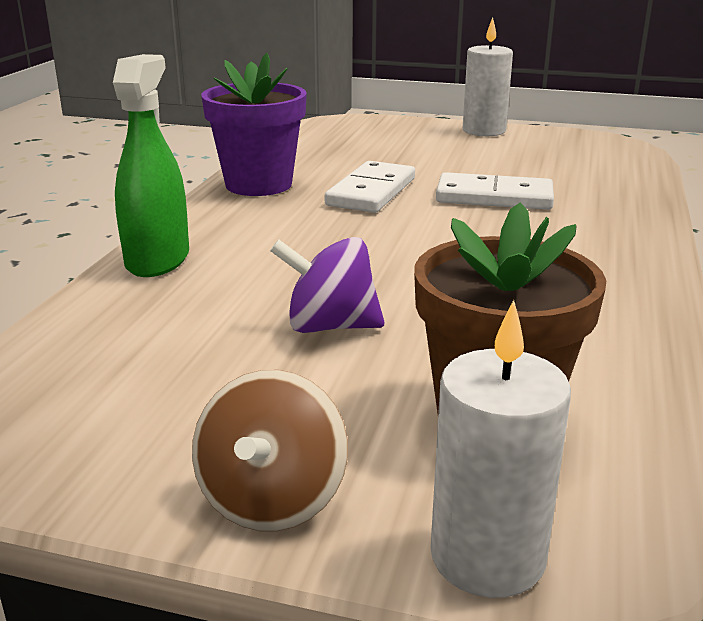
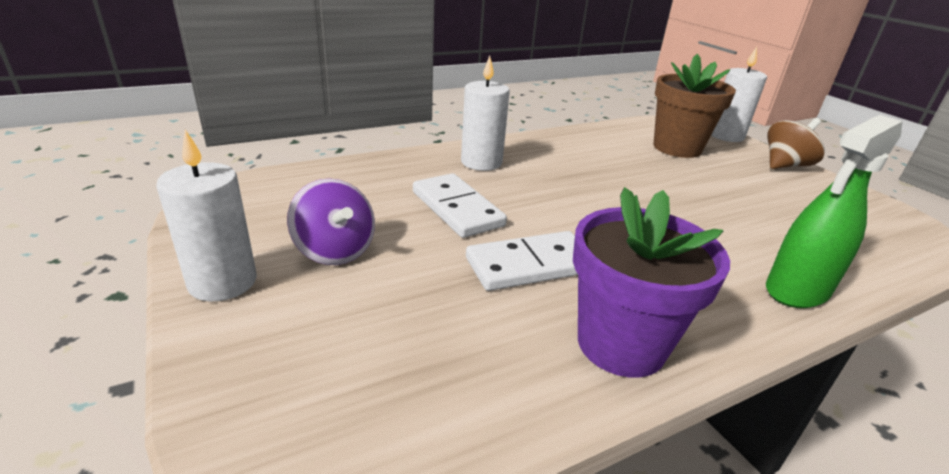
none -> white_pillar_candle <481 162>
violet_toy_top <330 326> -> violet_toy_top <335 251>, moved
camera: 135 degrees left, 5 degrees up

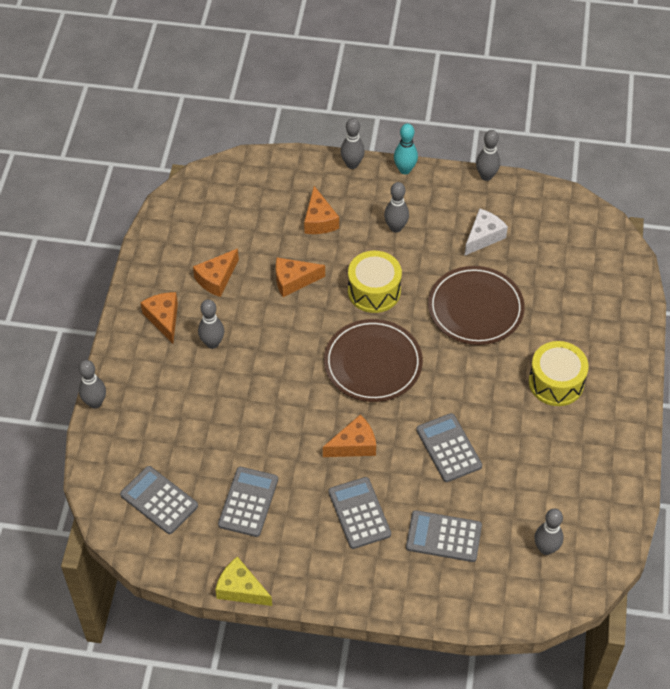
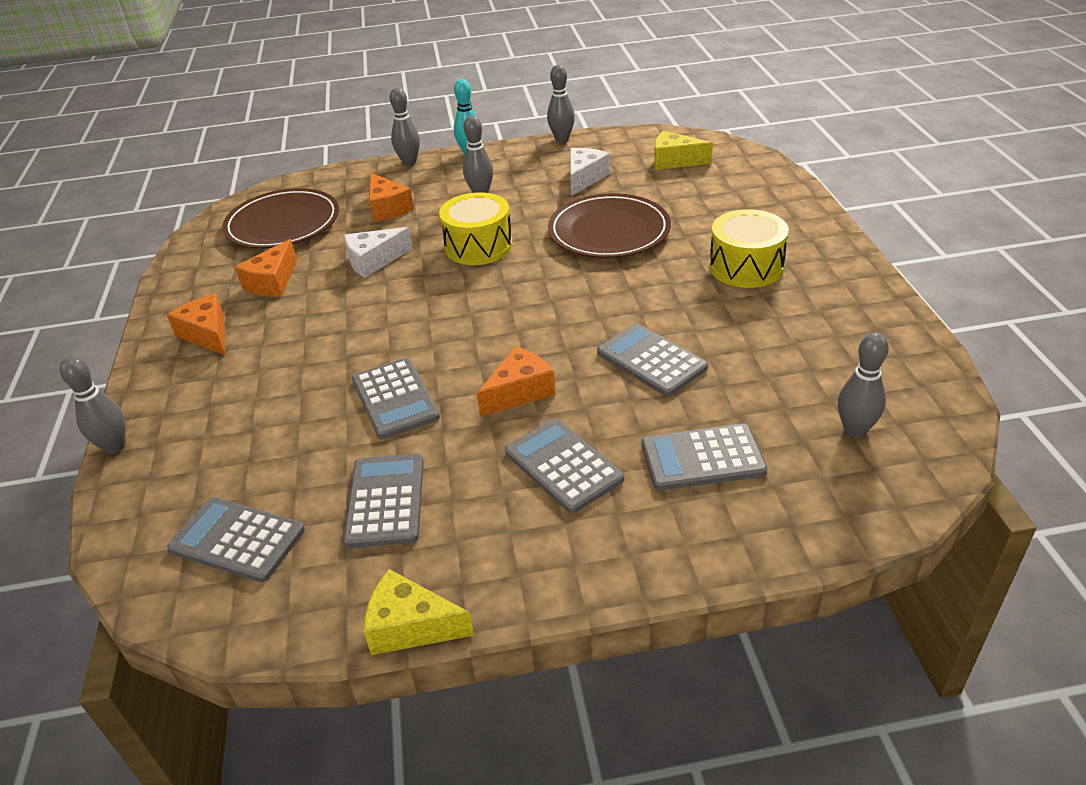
gray_bowling_pin <212 343> -> none
none -> gray_calculator <395 399>
none -> yellow_cheese <674 161>
brown_flat_dish <373 363> -> brown_flat_dish <283 224>, moved
orange-coloured_cheese <293 281> -> white_cheese <374 261>
camera: 15 degrees left, 15 degrees down

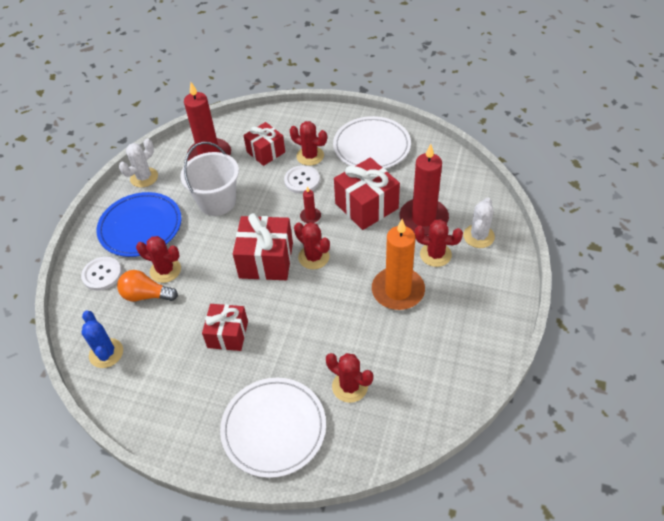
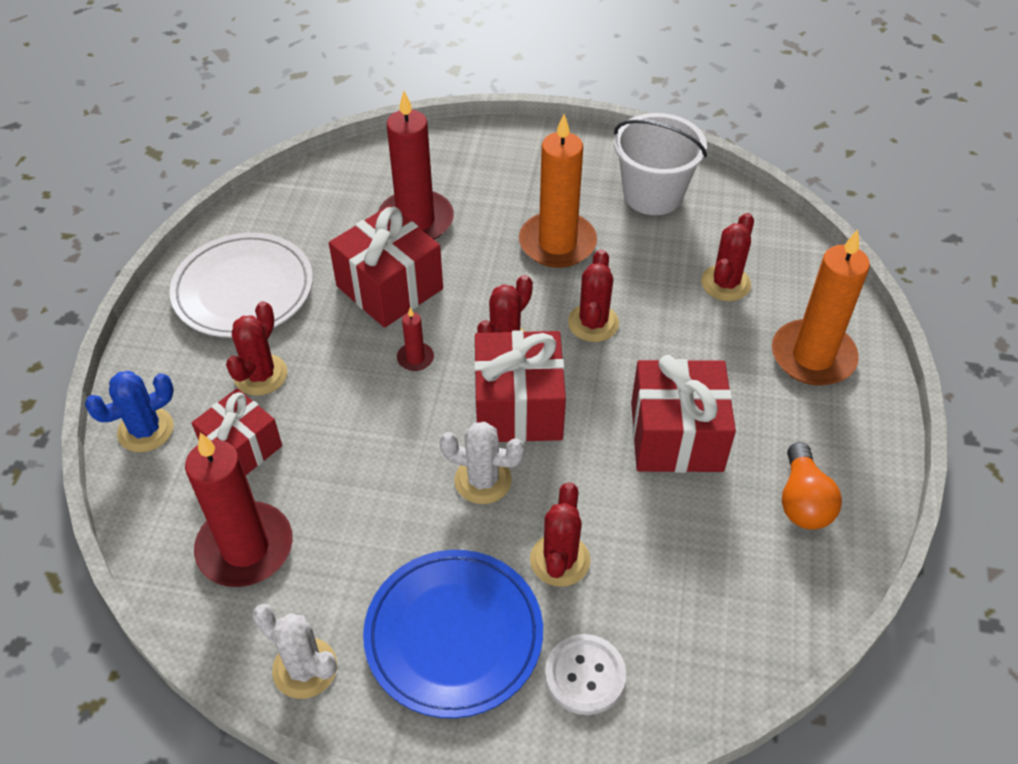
white_shirt_button <302 180> -> none
cobalt_cactus <106 353> -> cobalt_cactus <146 430>, moved
orange-coloured_light_bulb <146 295> -> orange-coloured_light_bulb <803 501>, moved
white_sand_bucket <217 202> -> white_sand_bucket <653 194>, moved
crimson_cactus <435 254> -> crimson_cactus <593 323>, moved
white_cactus <478 236> -> white_cactus <483 480>, moved
white_flat_dish <274 428> -> orange-coloured_pillar_candle <812 356>
crimson_gift <228 334> -> crimson_gift <676 436>, x1.51
camera: 100 degrees left, 0 degrees up

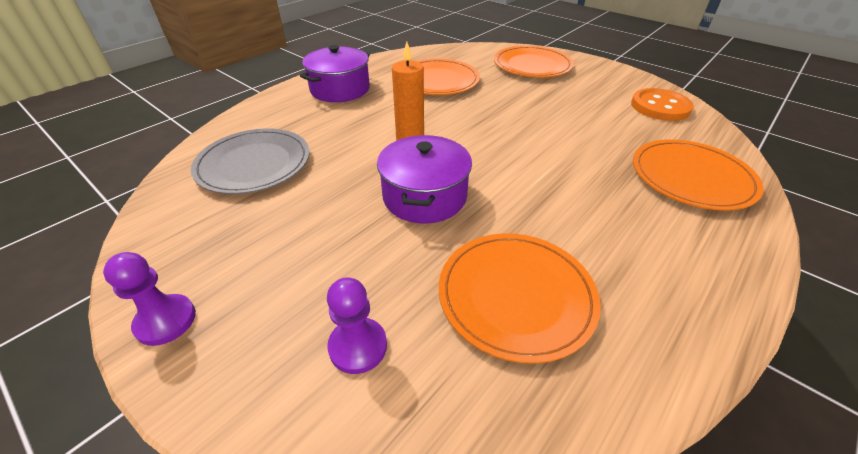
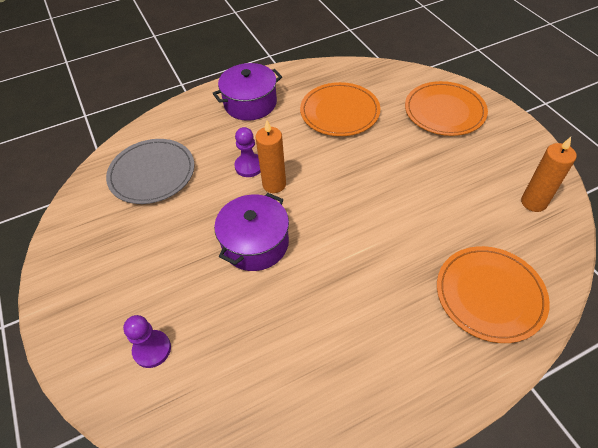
orange-coloured_flat_dish <516 296> -> none
violet_game_pawn <166 321> -> violet_game_pawn <249 166>, moved
orange-coloured_shirt_button <660 107> -> orange-coloured_pillar_candle <533 202>
camera: 25 degrees right, 10 degrees up

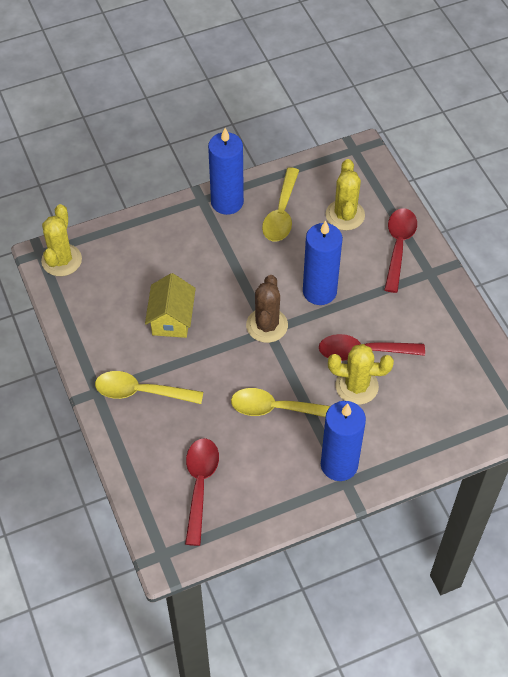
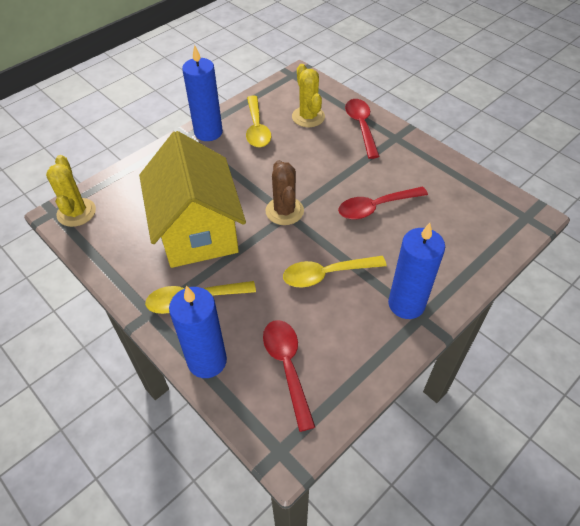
yellow_cactus <356 386> -> none
cobalt_pillar_candle <319 291> -> cobalt_pillar_candle <207 361>, moved
yellow_cottage <171 319> -> yellow_cottage <197 230>, x2.02
camera: 20 degrees left, 5 degrees down

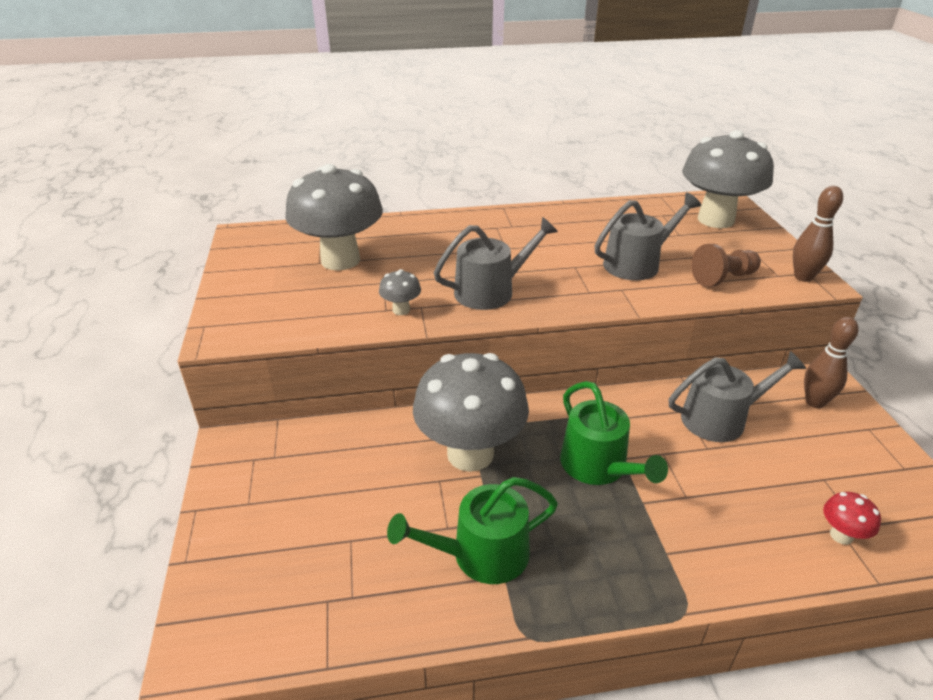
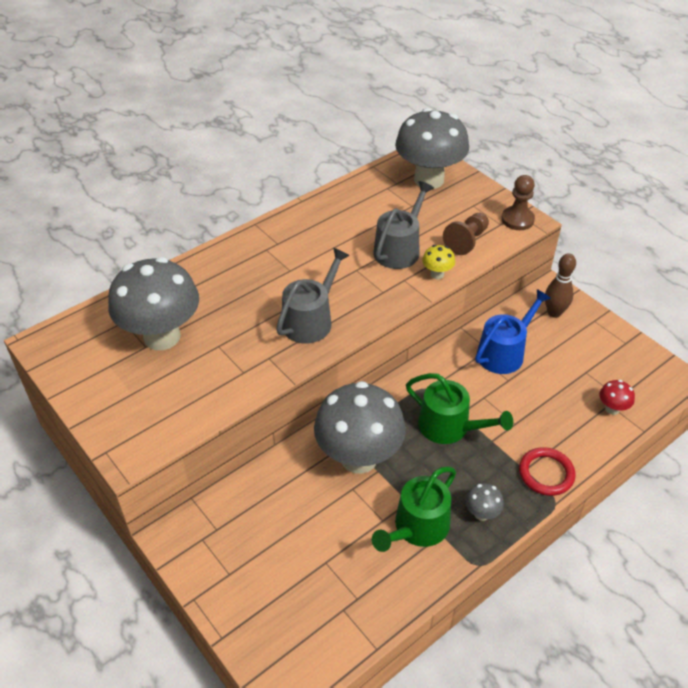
none -> yellow_mushroom <437 274>
none -> crimson_torus <546 473>
gray_mushroom <401 310> -> gray_mushroom <481 513>, moved
brown_bowling_pin <803 277> -> brown_game_pawn <517 219>
gray_watering_pot <720 418> -> cobalt_watering_pot <504 352>
camera: 30 degrees left, 10 degrees up

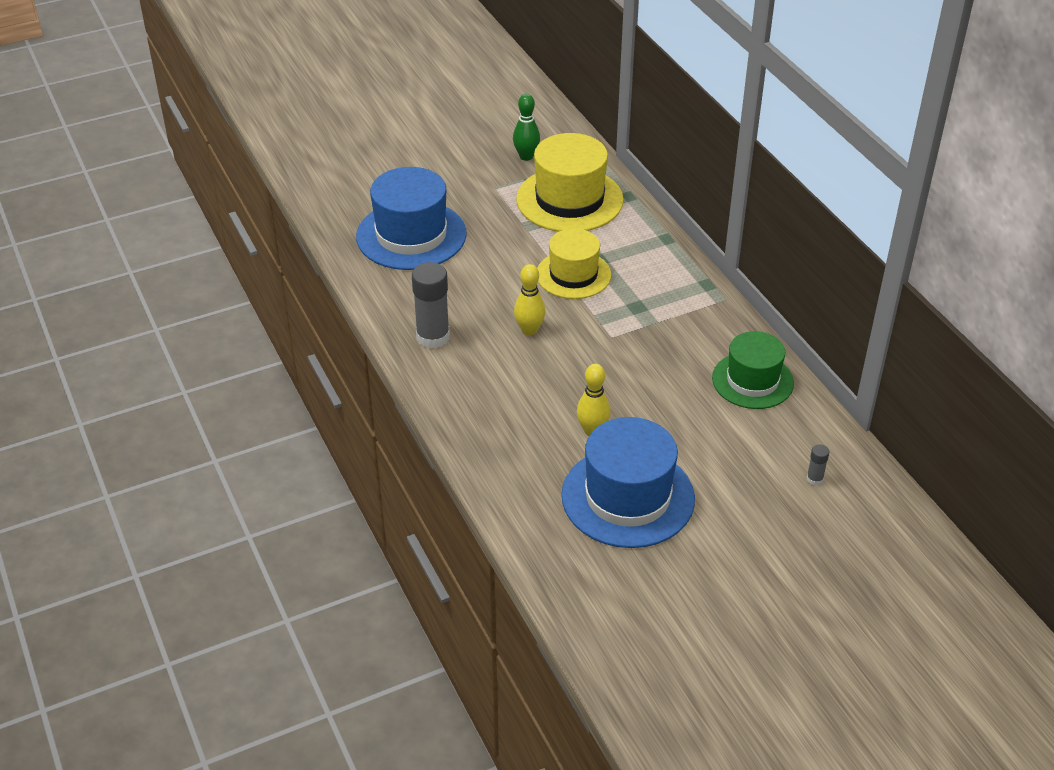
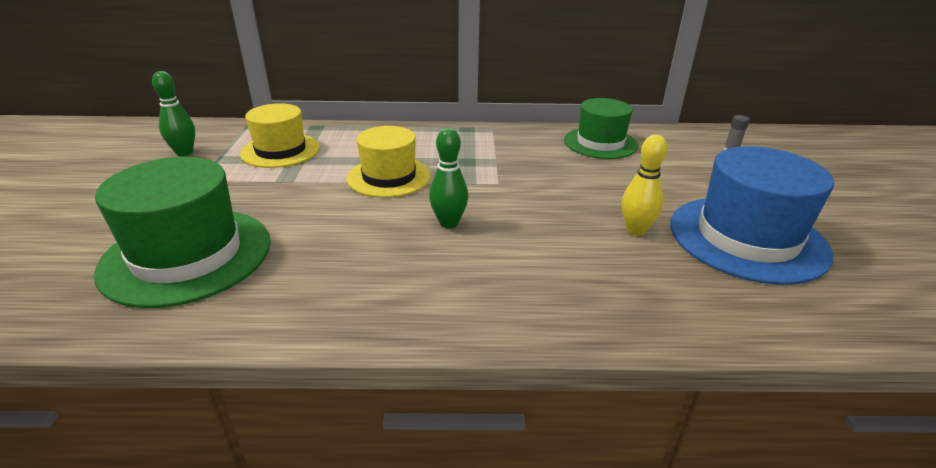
gray_glue <433 337> -> none
cobalt_tall_hat <411 235> -> green_tall_hat <187 255>
yellow_bowling_pin <529 330> -> green_bowling_pin <449 223>
yellow_tall_hat <569 200> -> yellow_tall_hat <280 150>, x0.66
camera: 65 degrees left, 10 degrees down

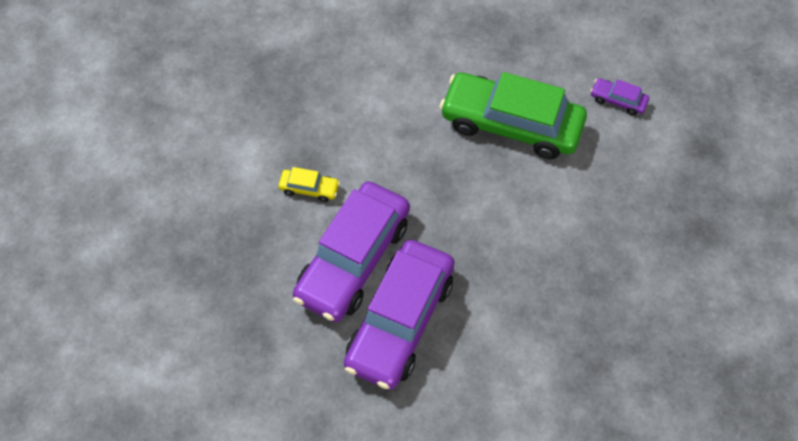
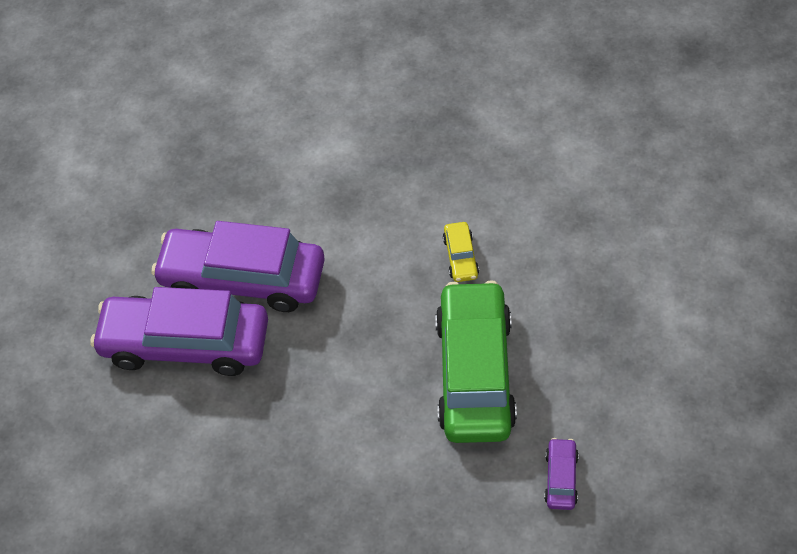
yellow_automobile <309 188> -> yellow_automobile <460 257>, moved
camera: 75 degrees right, 5 degrees down

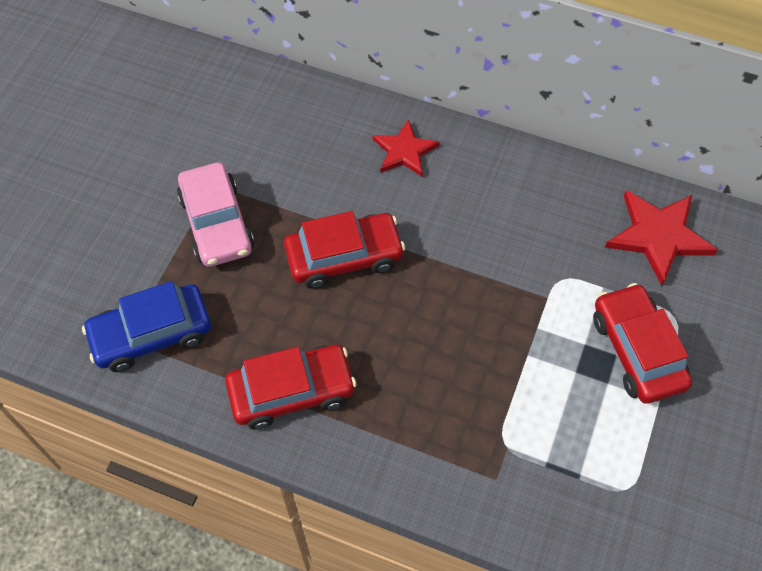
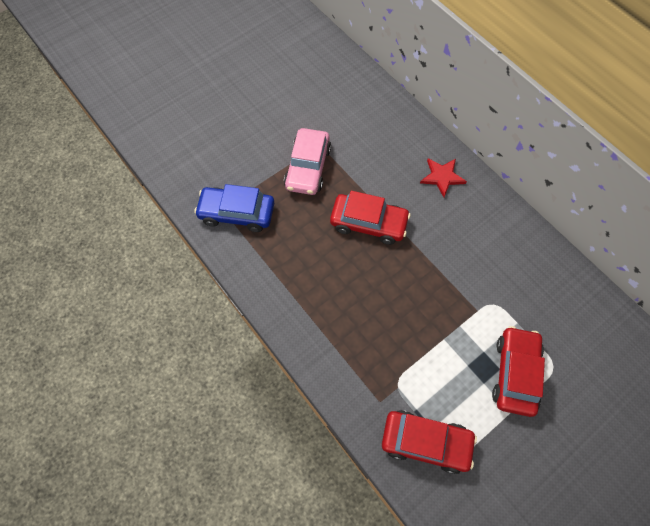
crimson_star <658 236> -> none
crimson_automobile <291 391> -> crimson_automobile <426 442>, moved
camera: 30 degrees right, 5 degrees up

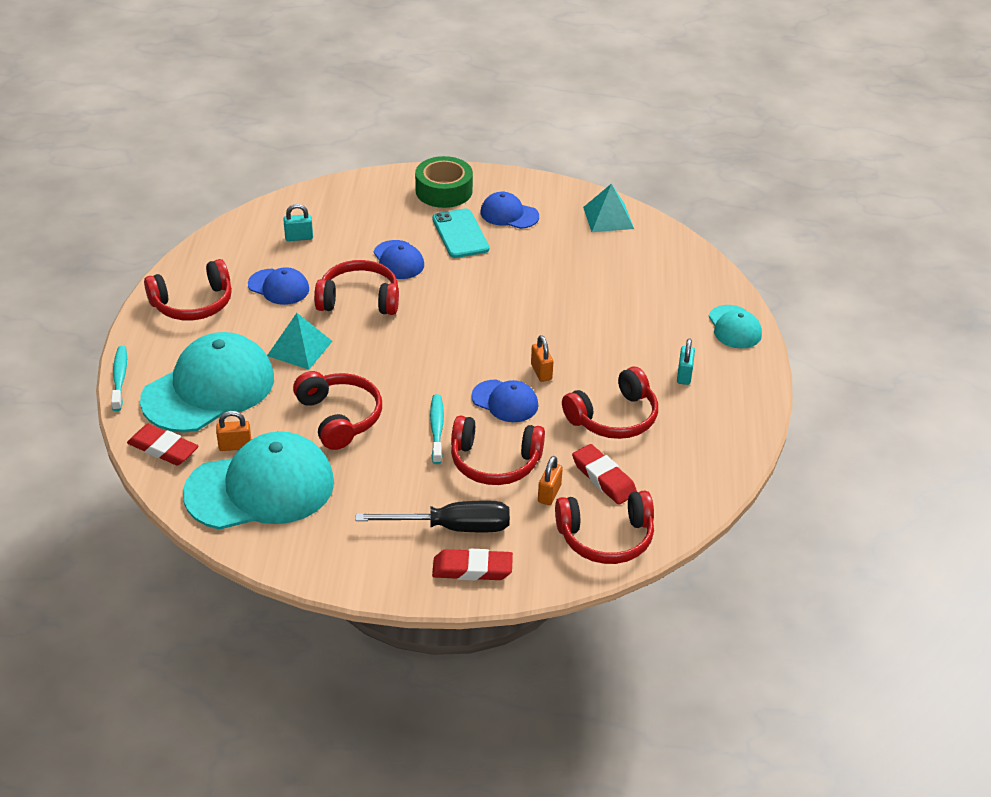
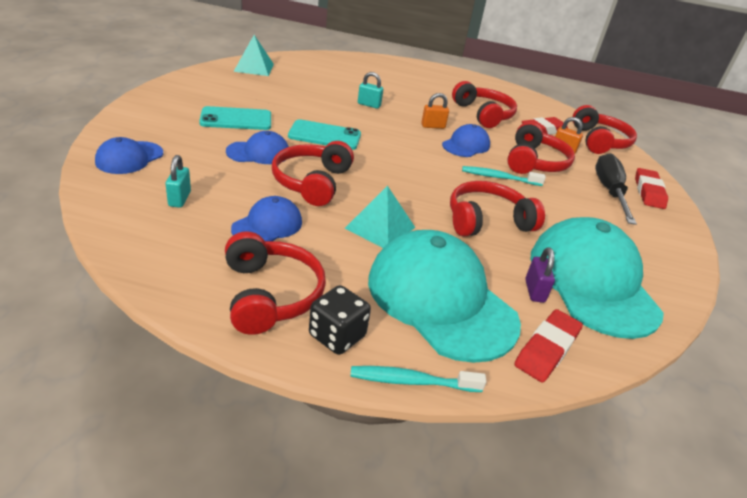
green_tape <444 191> -> none
teal_cap <734 327> -> none
none -> teal_mobile_phone <325 135>
none -> ebony_game_die <337 336>
cobalt_cap <509 214> -> cobalt_cap <129 158>, moved
teal_small_lock <684 375> -> teal_small_lock <369 105>, moved
orange-coloured_small_lock <235 446> -> violet_small_lock <534 291>
camera: 85 degrees left, 5 degrees down

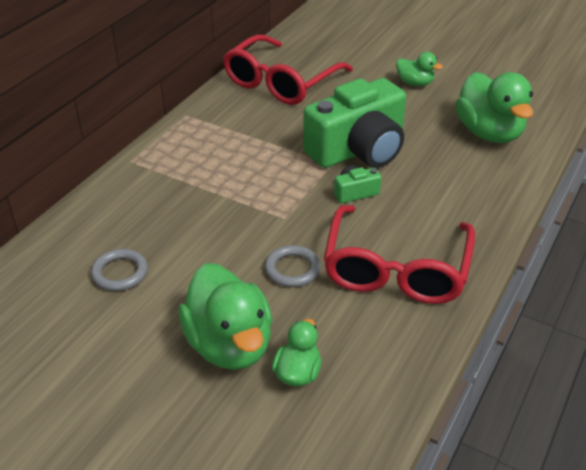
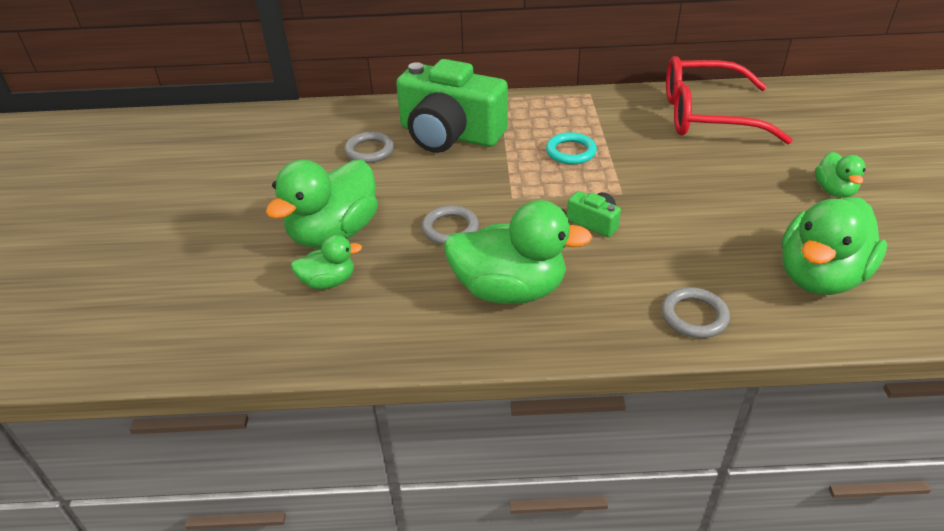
none -> teal_torus <570 152>
none -> gray_torus <694 316>
green_photo_camera <358 150> -> green_photo_camera <449 134>, moved
crimson_glasses <396 269> -> green_rubber_duck <509 290>
camera: 60 degrees right, 0 degrees up

